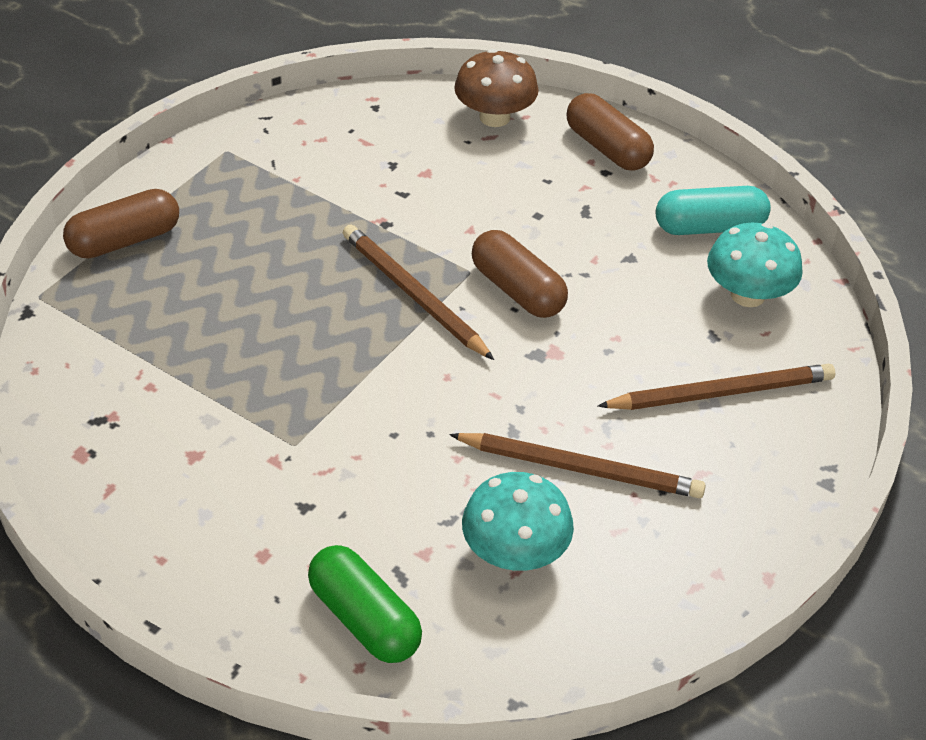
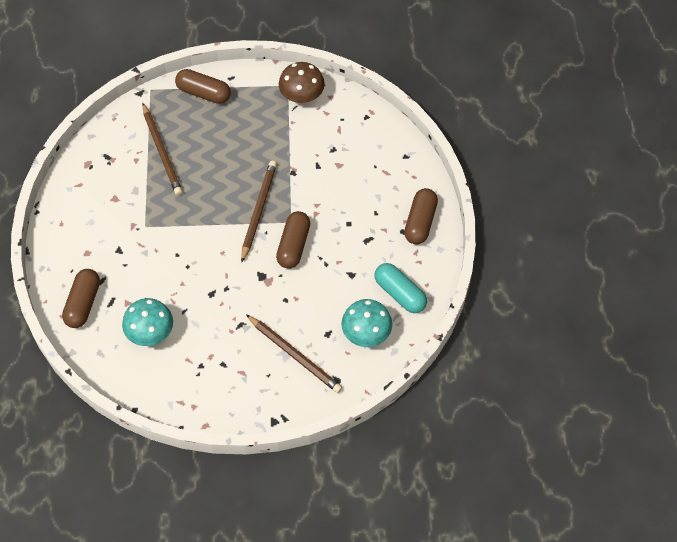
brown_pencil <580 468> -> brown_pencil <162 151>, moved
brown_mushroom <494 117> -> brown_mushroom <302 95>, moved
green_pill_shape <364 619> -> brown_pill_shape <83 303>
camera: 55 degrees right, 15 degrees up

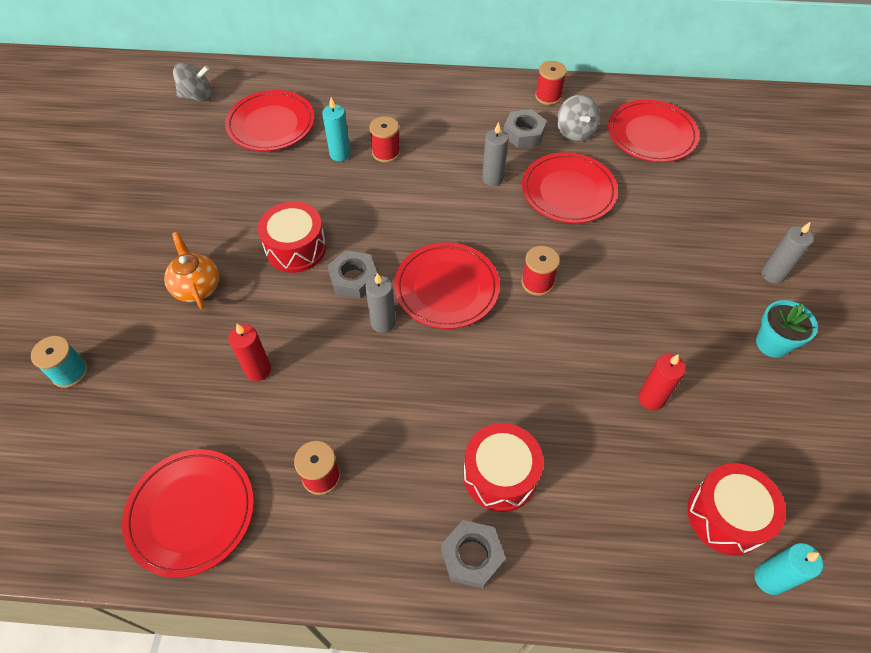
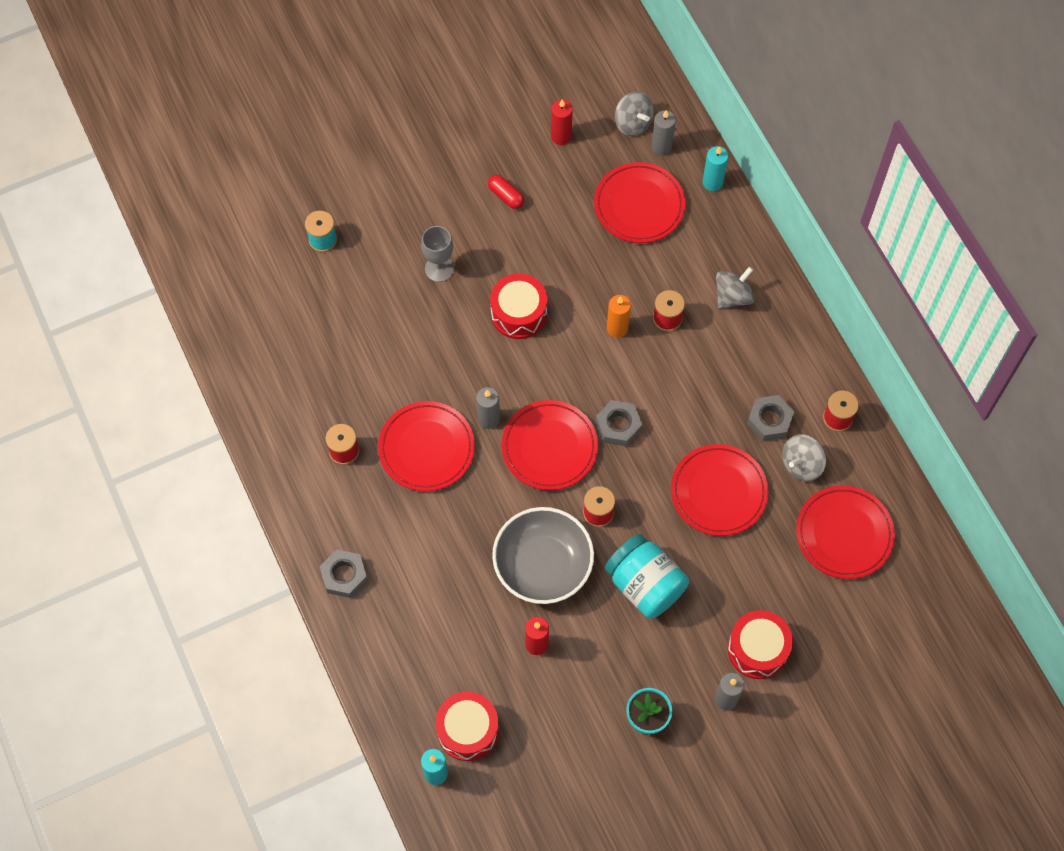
none -> crimson_pill_shape <506 196>
none -> gray_deep_dish <543 565>
none -> teal_preserve_jar <645 585>
none -> orange-coloured_pillar_candle <617 328>
none -> gray_toy_top <733 296>
crimson_flat_dish <191 513> -> crimson_flat_dish <426 448>, moved
crimson_pillar_candle <258 370> -> crimson_pillar_candle <561 136>, moved
teal_pillar_candle <340 154> -> teal_pillar_candle <712 182>, moved
gray_hexagon_nut <353 279> -> gray_hexagon_nut <618 425>, moved
crimson_toy_drum <500 475> -> crimson_toy_drum <757 649>, moved
gray_pillar_candle <492 178> -> gray_pillar_candle <661 147>, moved
orange-coloured_tea_pot <197 287> -> gray_wine_glass <439 269>
camera: 60 degrees right, 10 degrees up

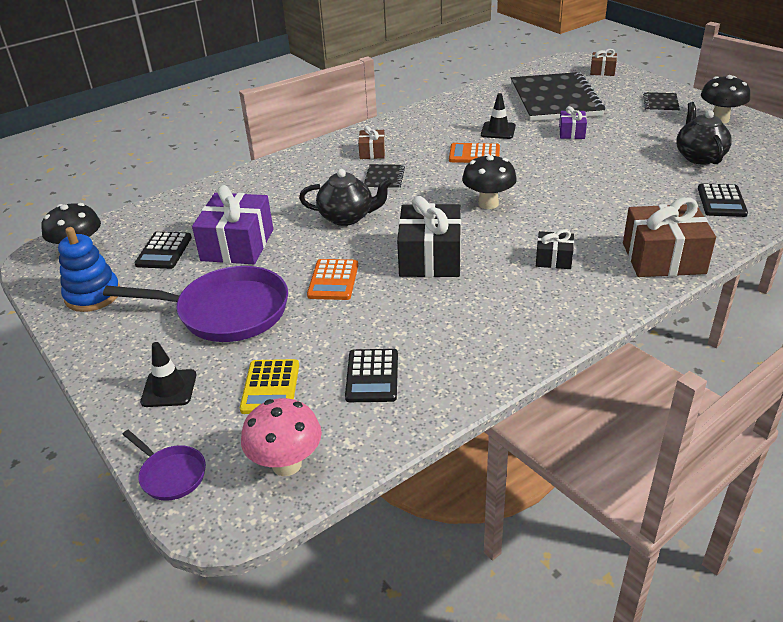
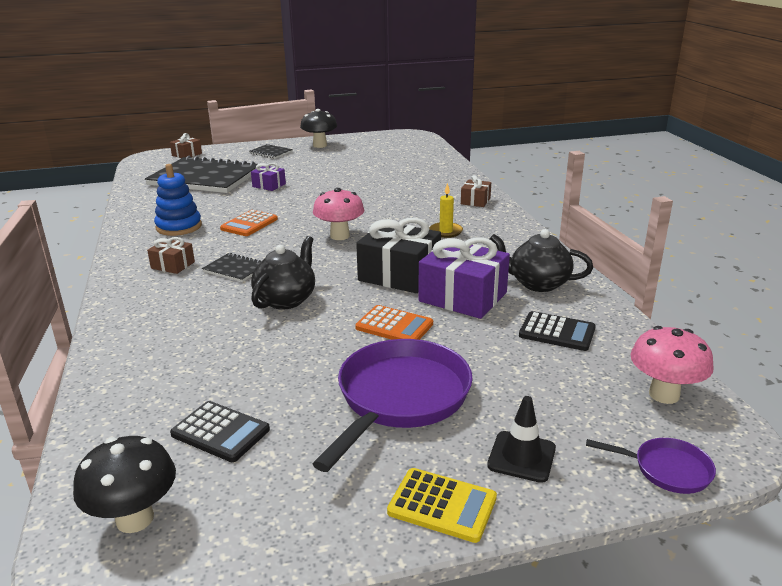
ebony_safety_cone <498 131> -> none
ebony_calculator <721 201> -> none
cobalt_stacking_rings <93 295> -> cobalt_stacking_rings <179 227>, moved
violet_gift <237 245> -> violet_gift <463 297>, moved
yellow_calculator <270 387> -> yellow_calculator <442 505>, moved
ebony_tea_pot <699 157> -> ebony_tea_pot <537 283>, moved
ebony_gift <553 259> -> yellow_pillar_candle <446 231>
ebony_mushroom <488 204> -> rose-pink_mushroom <339 236>
violet_frying_pan <171 474> -> violet_frying_pan <667 470>, 45 degrees clockwise
brown_gift <663 258> -> brown_gift <475 201>, x0.52
camera: 70 degrees left, 10 degrees down

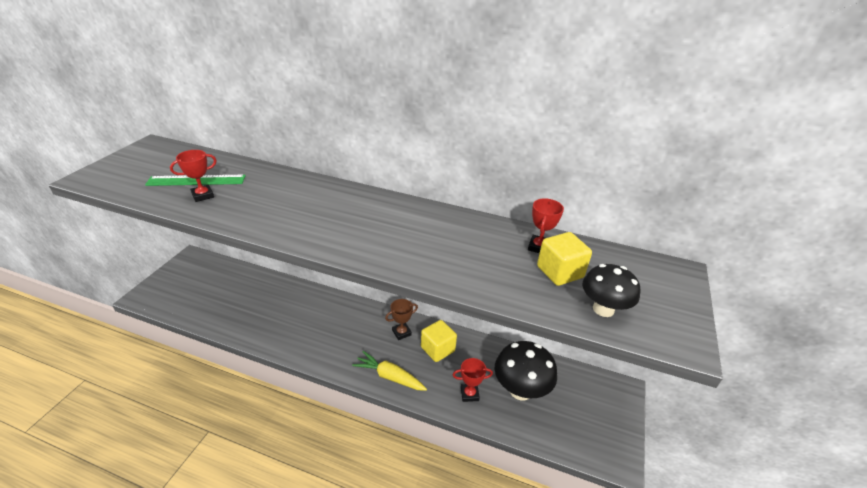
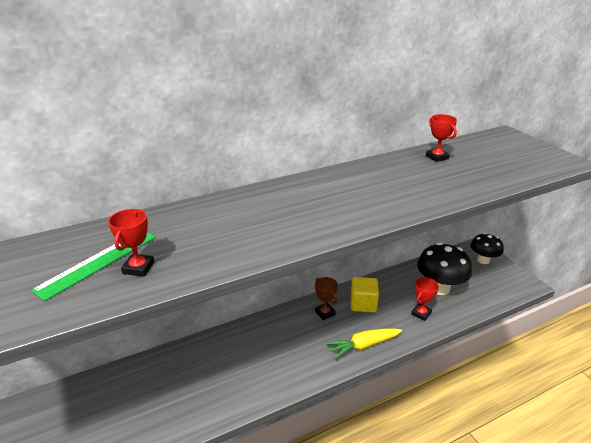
yellow_block <560 272> -> none
ebony_mushroom <603 309> -> ebony_mushroom <483 260>, moved
brown_award_cup <401 332> -> brown_award_cup <325 313>, 45 degrees counterclockwise
camera: 45 degrees left, 5 degrees down

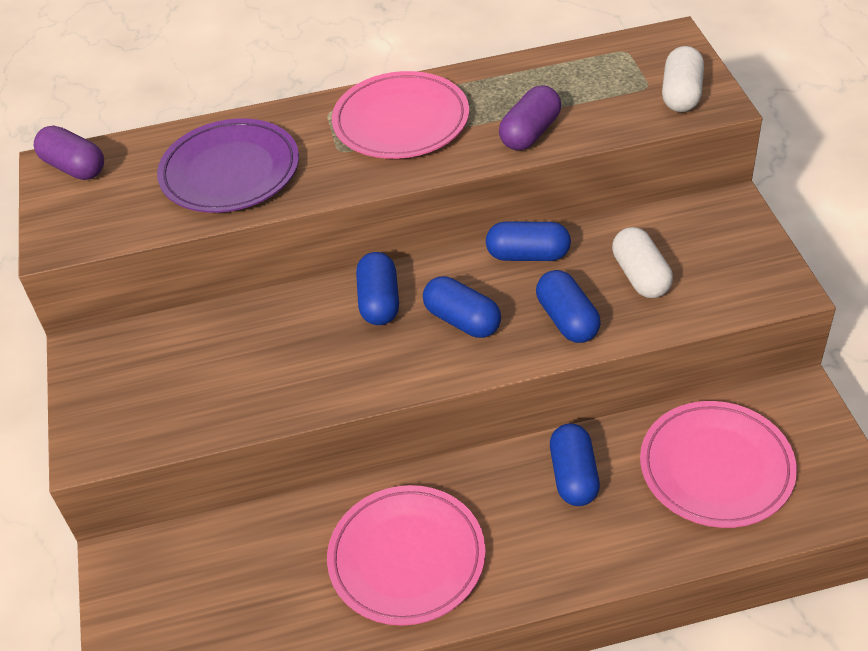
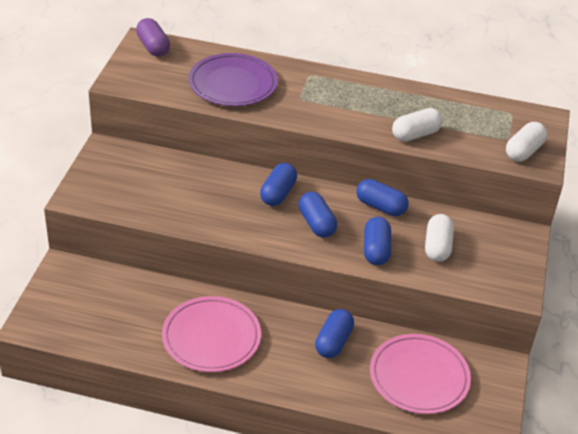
rose-pink_flat_dish <401 121> -> none
violet_pill_shape <530 133> -> white_pill_shape <415 134>
camera: 20 degrees right, 5 degrees down

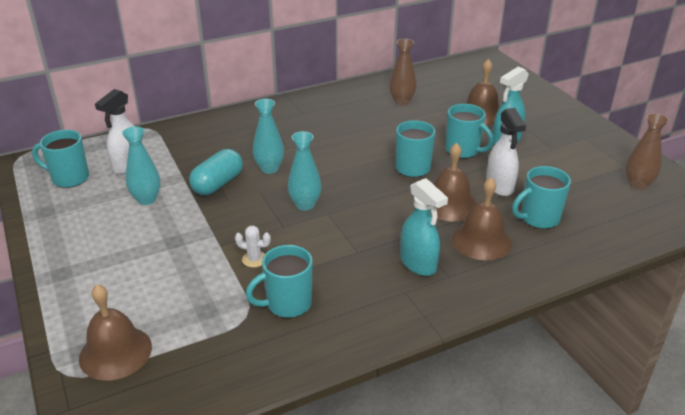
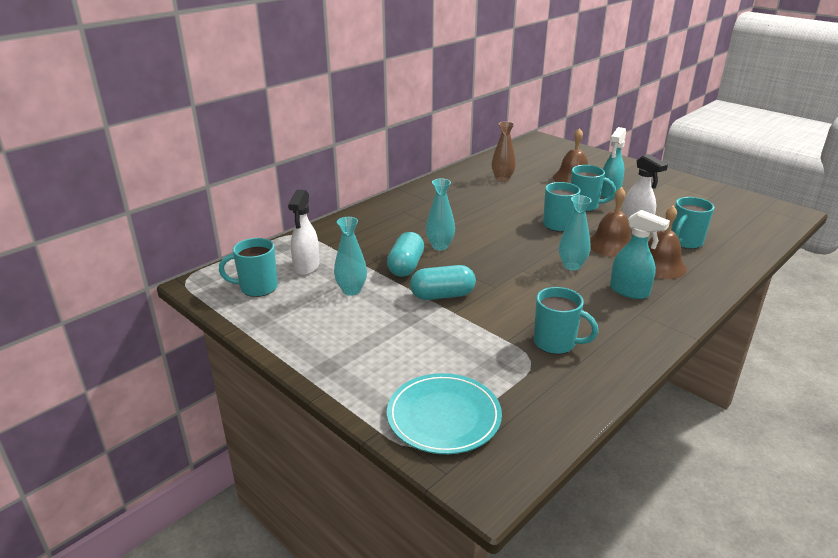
white_cactus <254 259> -> none
brown_vase <637 185> -> none
none -> teal_pill_shape <442 295>
teal_vase <305 205> -> teal_vase <572 266>, moved
brown_hand_bell <115 352> -> teal_flat_dish <444 416>
teal_mug <287 304> -> teal_mug <556 343>, 105 degrees counterclockwise
camera: 20 degrees left, 5 degrees down

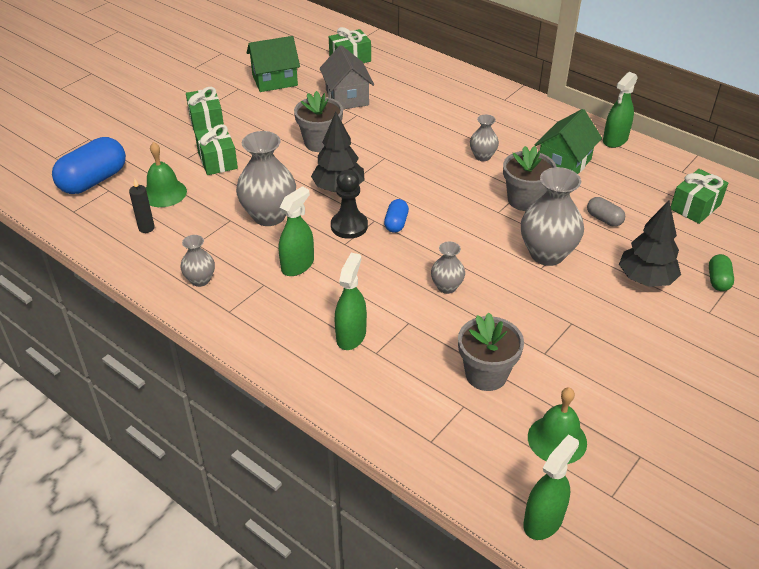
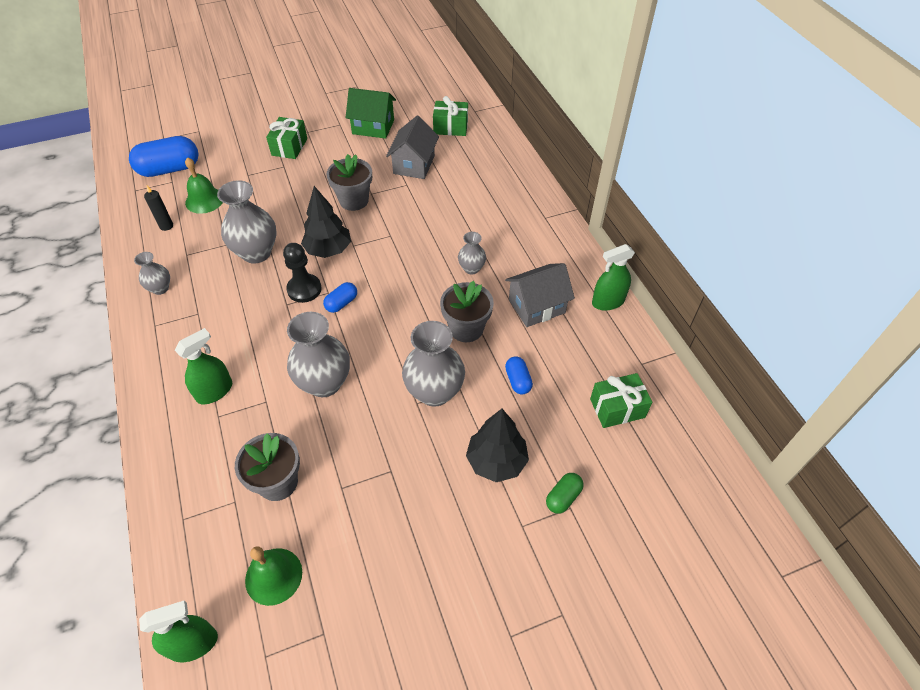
green_gift <217 161> -> none
green_spray_bottle <297 265> -> none
green_cottage <564 163> -> gray_cottage <536 306>
gray_pill_shape <604 219> -> cobalt_pill_shape <518 381>
gray_vase <446 287> -> gray_vase <324 383>, x1.88
camera: 30 degrees right, 10 degrees up

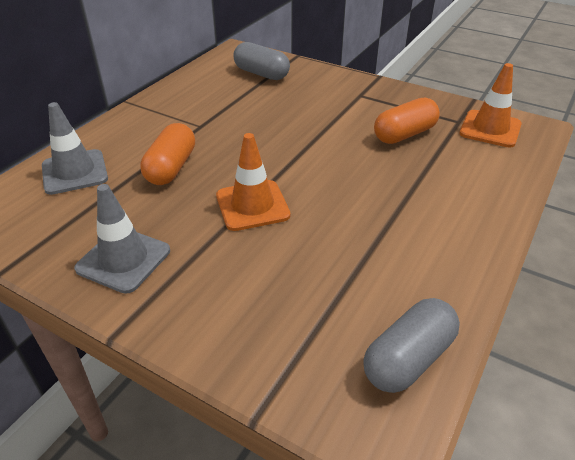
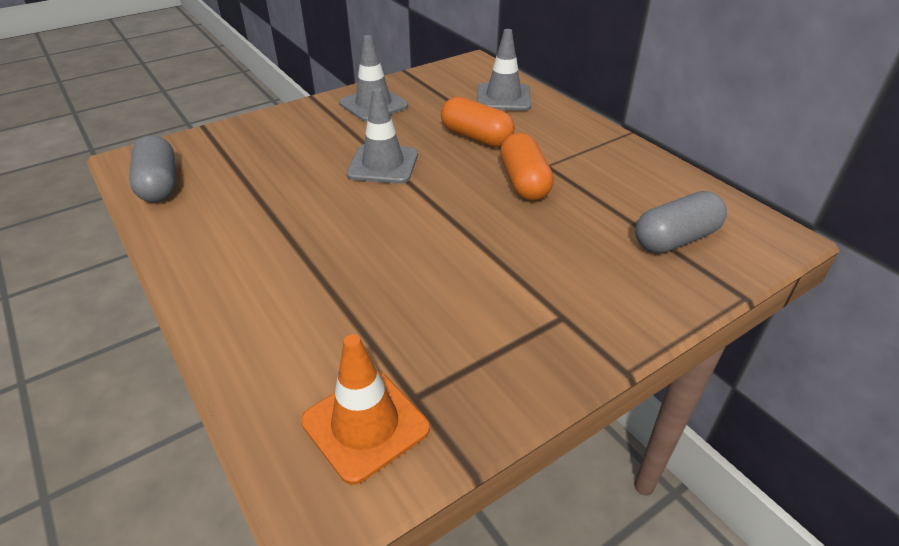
orange-coloured_pill_shape <404 134> -> orange-coloured_pill_shape <524 182>, moved
orange-coloured_safety_cone <252 205> -> gray_safety_cone <383 164>
camera: 115 degrees right, 0 degrees up

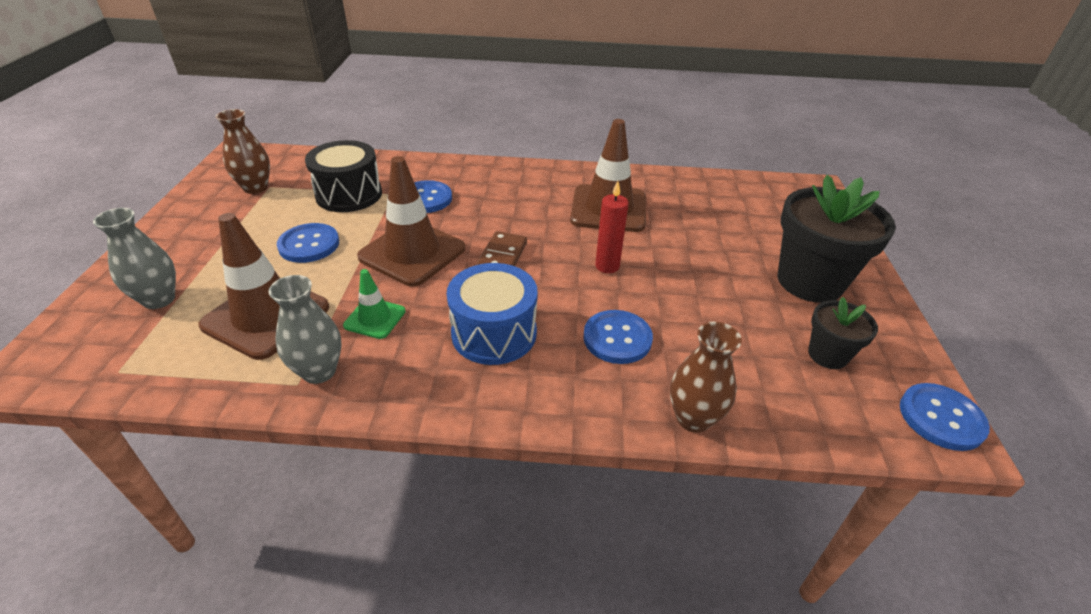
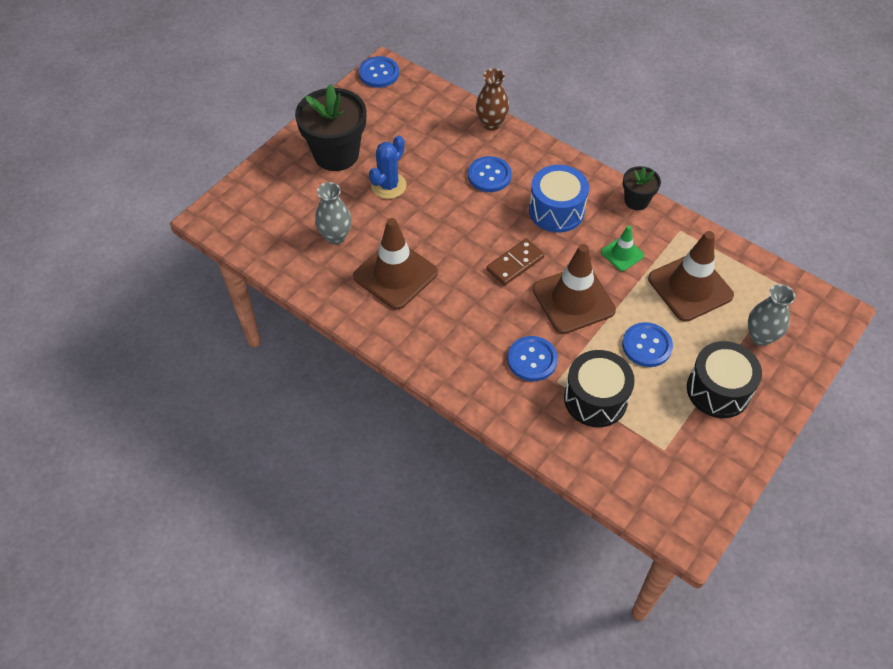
brown_vase <255 188> -> none
crimson_pillar_candle <607 266> -> none
none -> cobalt_cactus <388 186>
none -> ebony_toy_drum <718 390>
gray_vase <319 371> -> gray_vase <335 236>, moved
ebony_plant_pot <827 355> -> ebony_plant_pot <636 201>, moved
camera: 145 degrees left, 15 degrees up

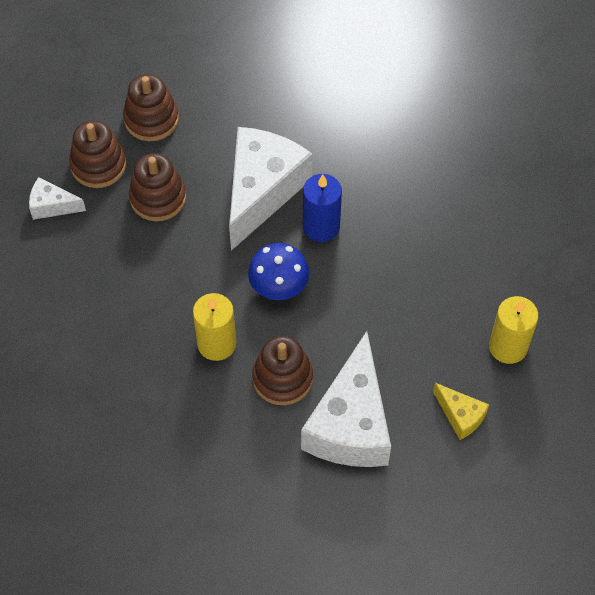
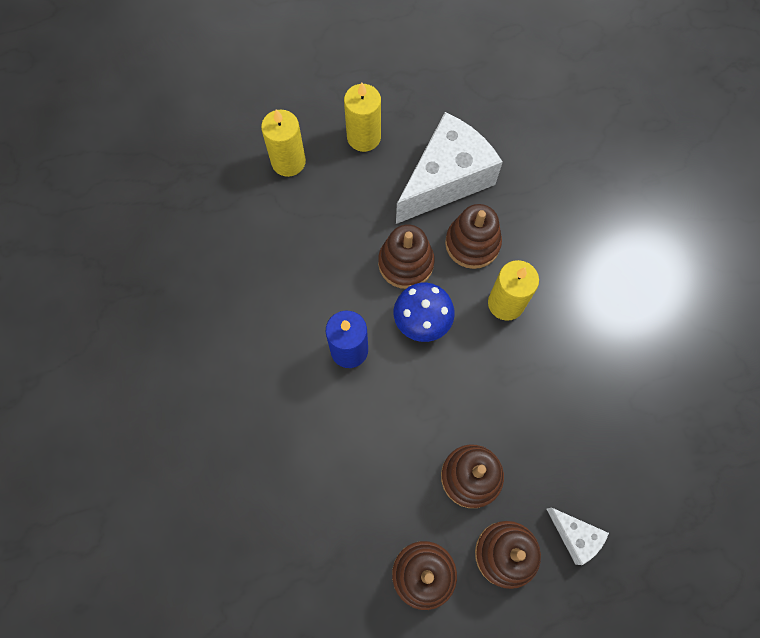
white_cheese <262 191> -> none
none -> brown_stacking_rings <406 263>
yellow_cheese <460 416> -> yellow_pillar_candle <364 137>
camera: 145 degrees left, 10 degrees up

